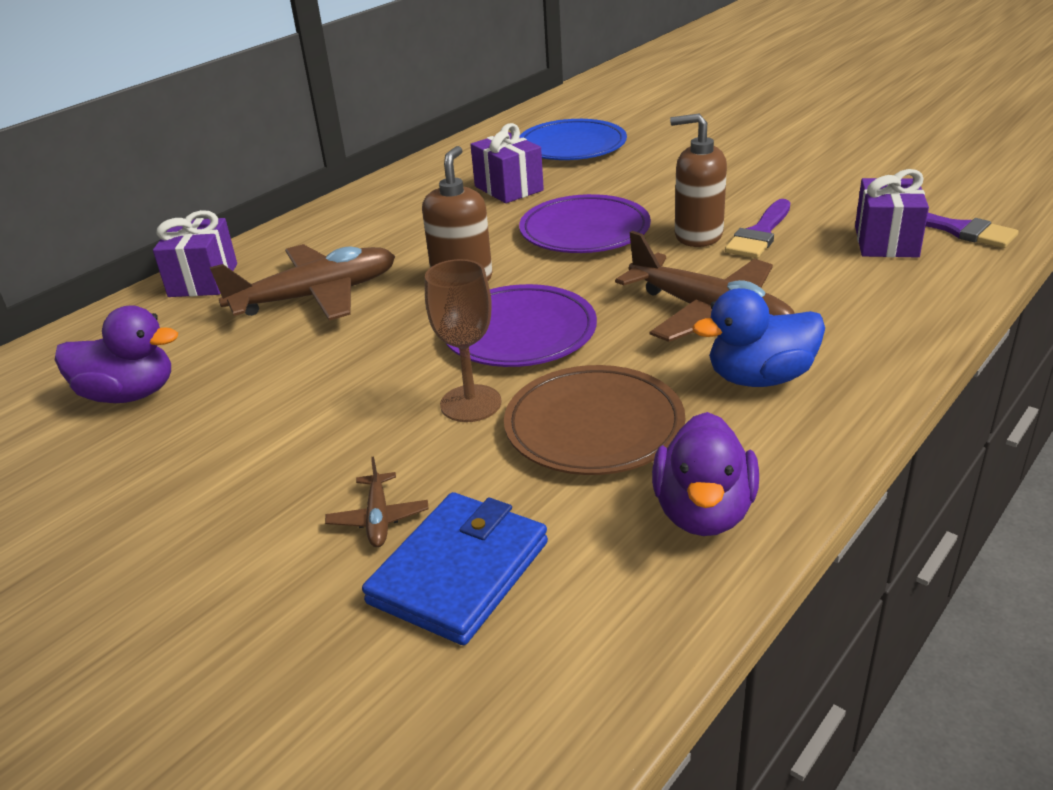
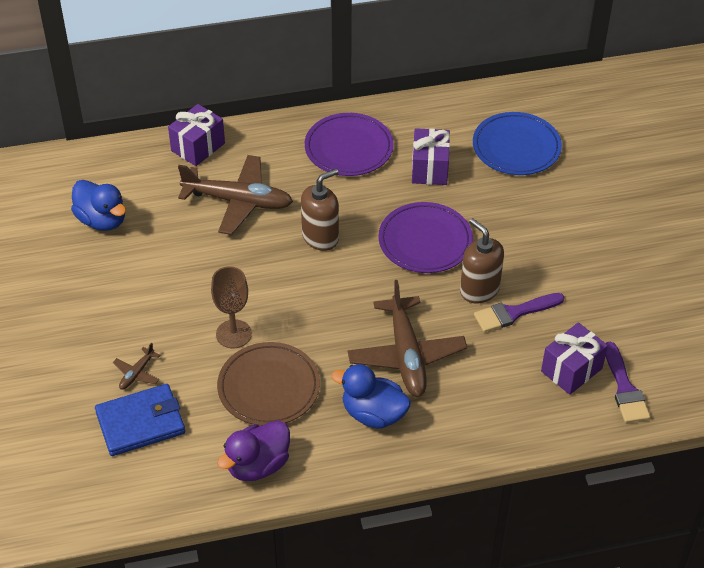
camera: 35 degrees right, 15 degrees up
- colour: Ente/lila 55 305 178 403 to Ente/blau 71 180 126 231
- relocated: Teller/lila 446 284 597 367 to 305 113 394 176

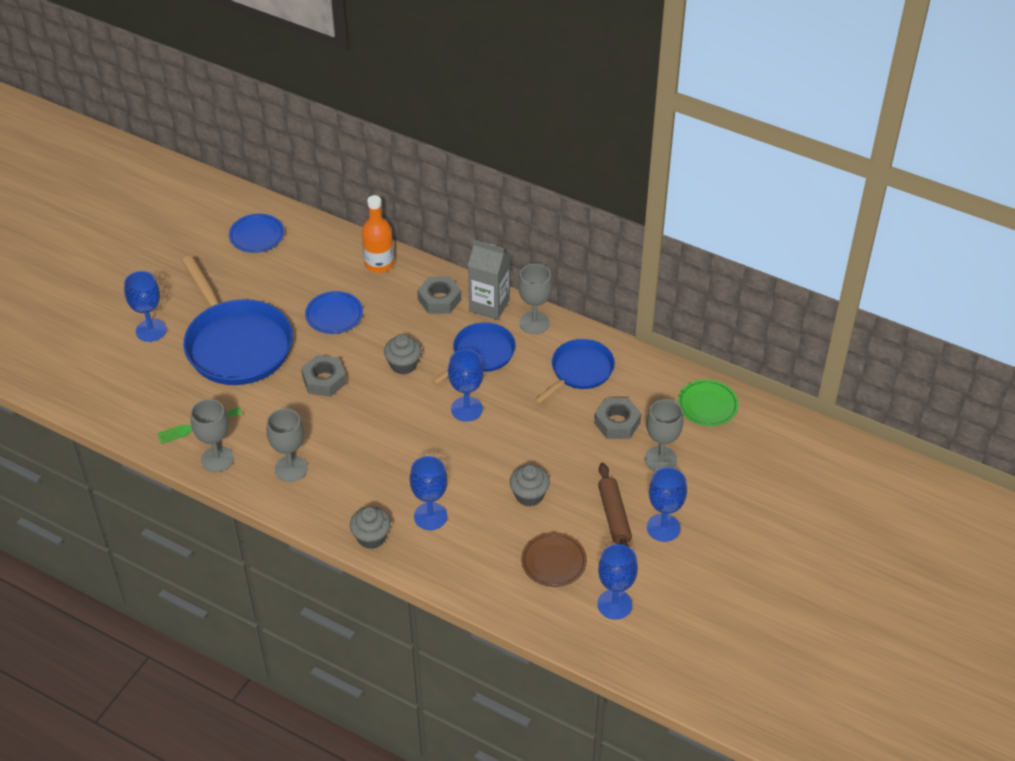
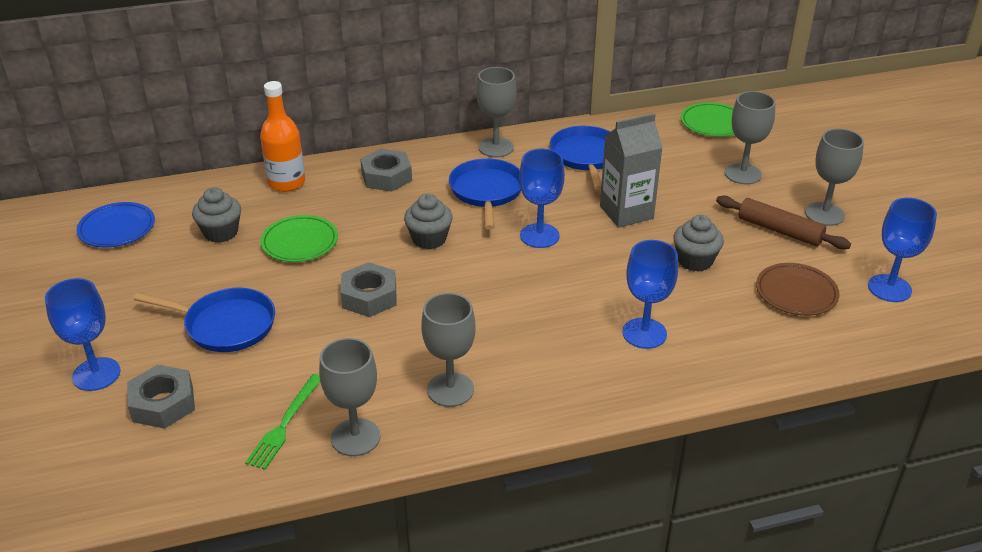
camera: 45 degrees left, 10 degrees down
- size: Pfanne/blau 182 256 293 385 = 133 288 275 352 x0.58
- colour: Teller/blau 305 291 363 334 to Teller/grün 261 215 338 262
- relocated: Muffin/grau 350 507 391 549 to 192 187 241 243
- relocated: Getränkekarton/grau 468 240 510 320 to 600 113 663 228
- relocated: Sechskantmutter/grau 594 398 641 439 to 127 365 195 429
- colour: Kelch/blau 647 468 687 542 to Kelch/grau 805 128 864 226

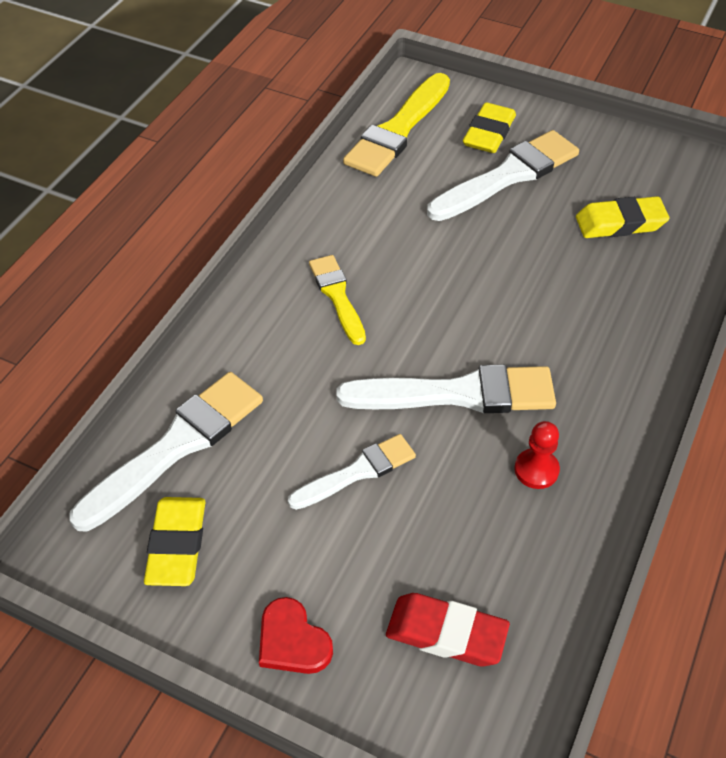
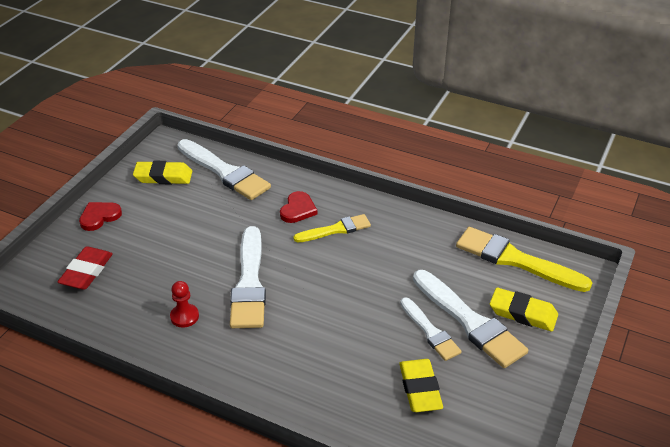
camera: 90 degrees right, 10 degrees down
- relocated: Pinsel/weiß 288 434 416 510 to 400 297 462 361
- appeared: Herz/rot 280 191 317 223

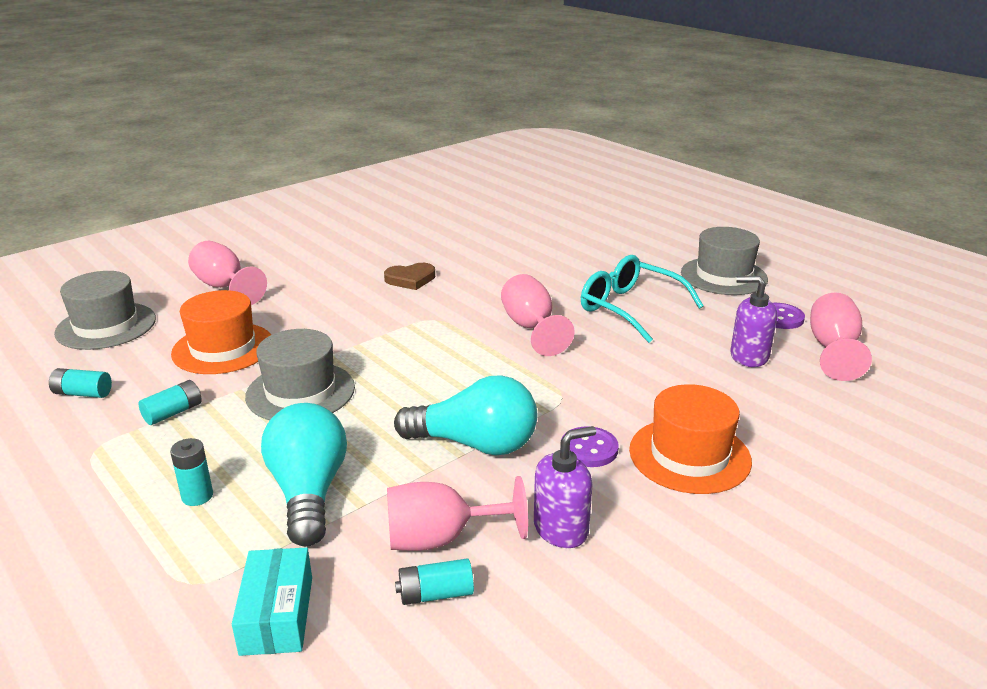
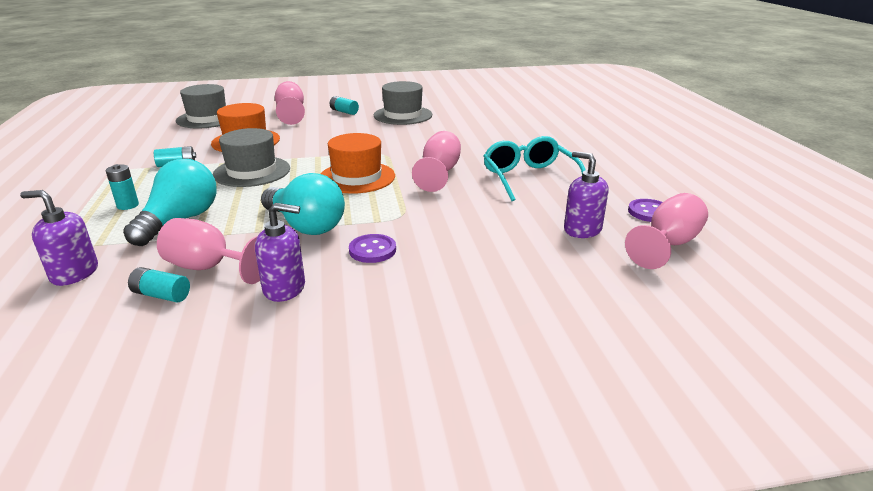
camera: 30 degrees right, 0 degrees up
- relocated: Batterie/türkis 49 368 112 398 to 330 96 359 115
- exchanged: Schachtel/türkis 232 547 312 656 to Seifenspender/lila 20 190 98 286
- missing: Herz/braun 384 263 435 290
- relocated: Hut/orange 629 384 752 494 to 321 133 395 194
- relocated: Hut/grau 681 227 768 295 to 374 81 432 125

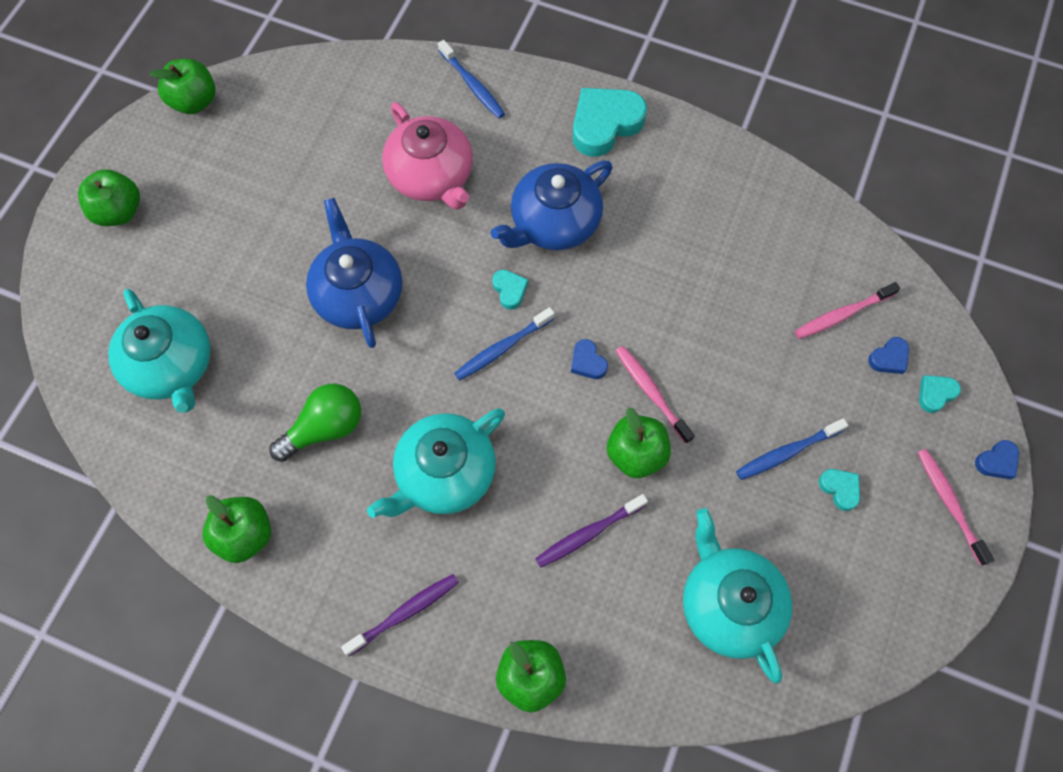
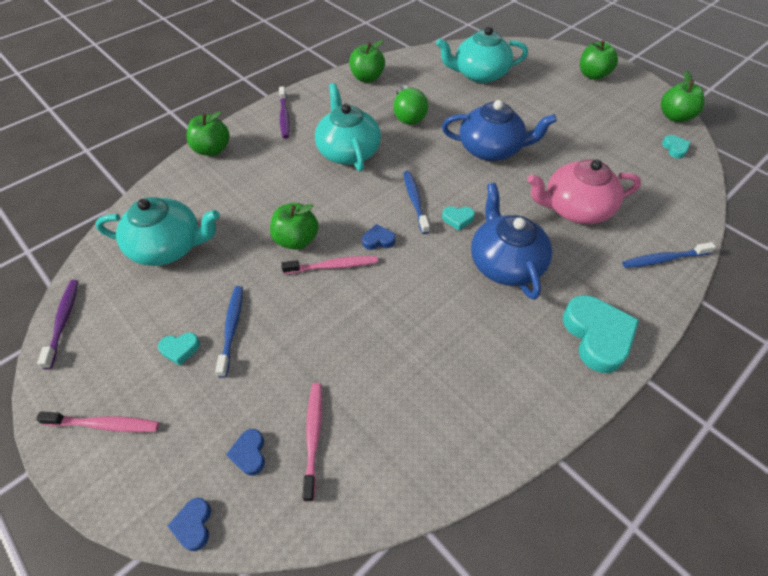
camera: 115 degrees right, 15 degrees down
- relocated: Zahnbürste/lila 535 494 648 568 to 37 280 79 369
- relocated: Herz/türkis 919 375 961 413 to 662 135 691 158
- relocated: Herz/blau 975 440 1019 479 to 168 498 211 551

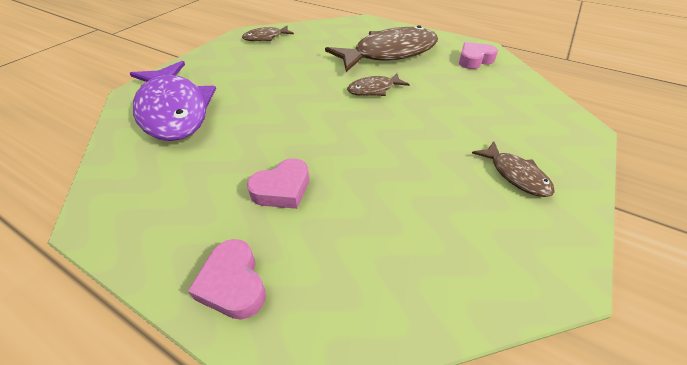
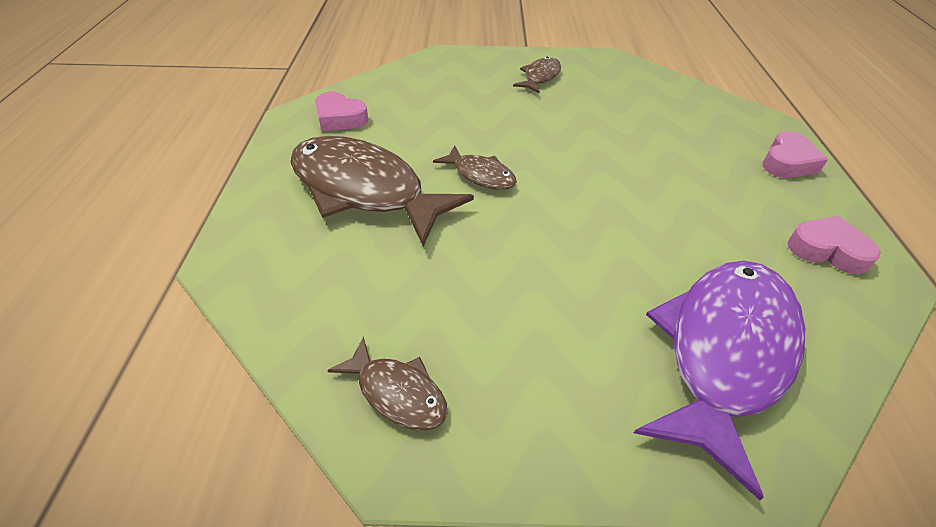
camera: 120 degrees left, 0 degrees up
- relocated: Herz/rosa 247 158 309 209 to 787 216 881 275

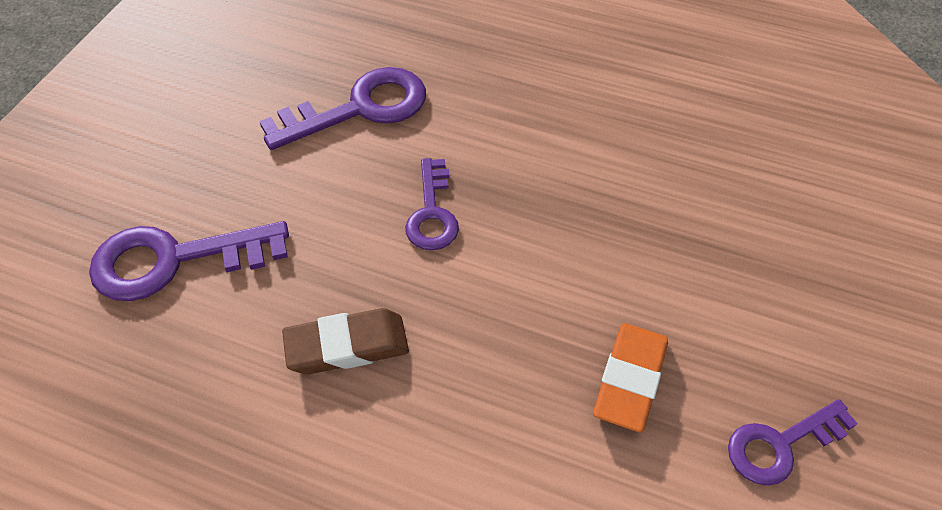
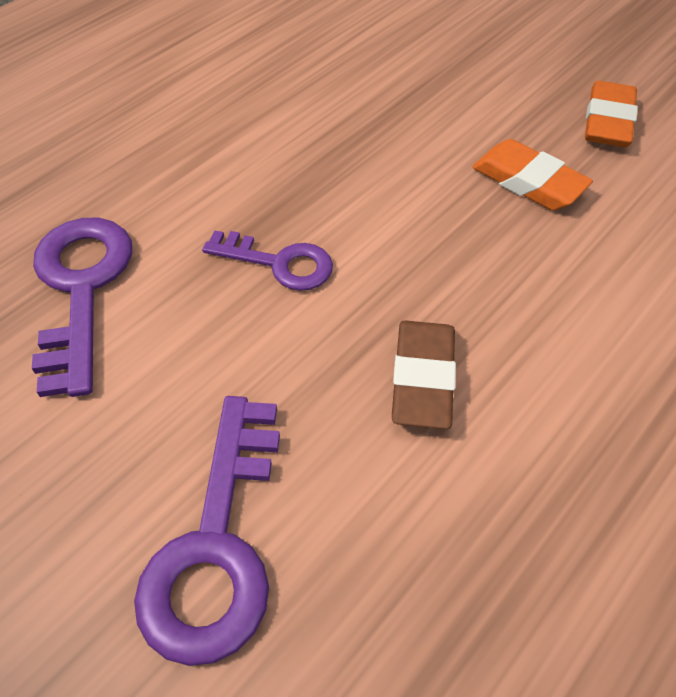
camera: 70 degrees left, 0 degrees up
- exchanged: Schlüssel/lila 728 399 858 486 to Radiergummi/orange 585 81 638 147

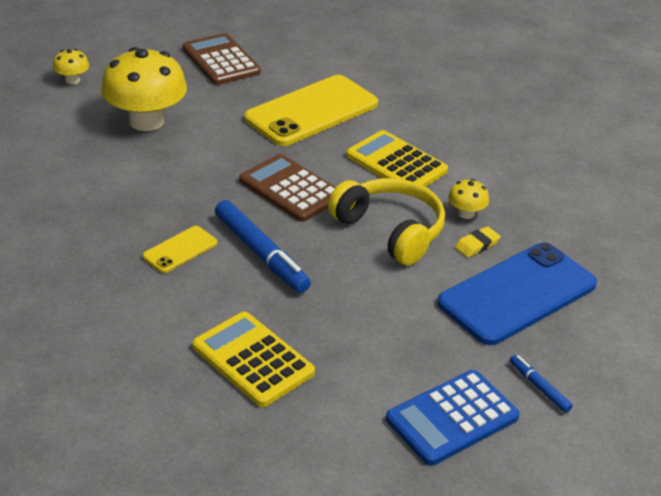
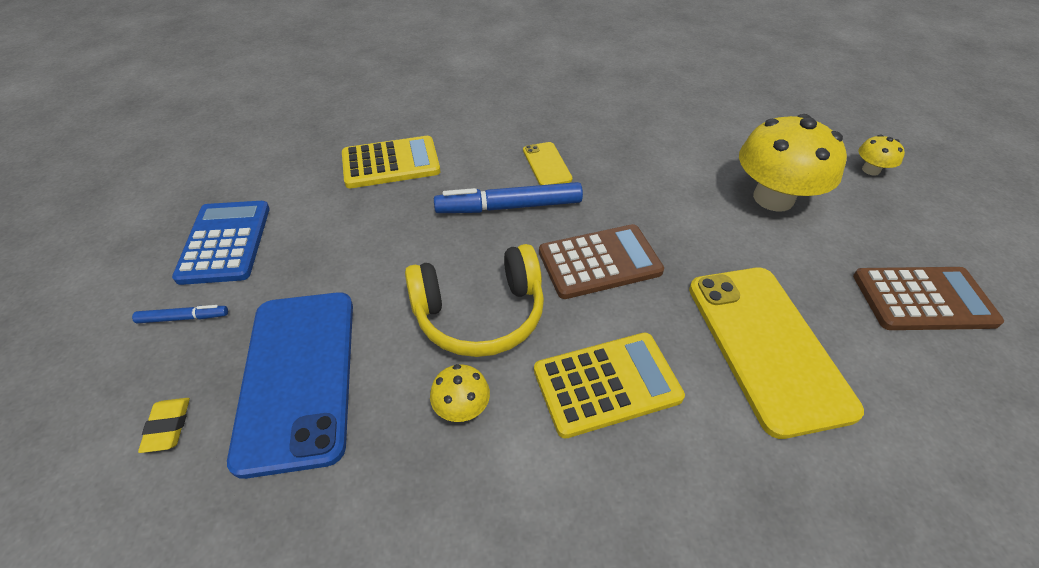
camera: 120 degrees right, 10 degrees up
- relocated: Radiergummi/gelb 455 226 501 258 to 138 398 190 453

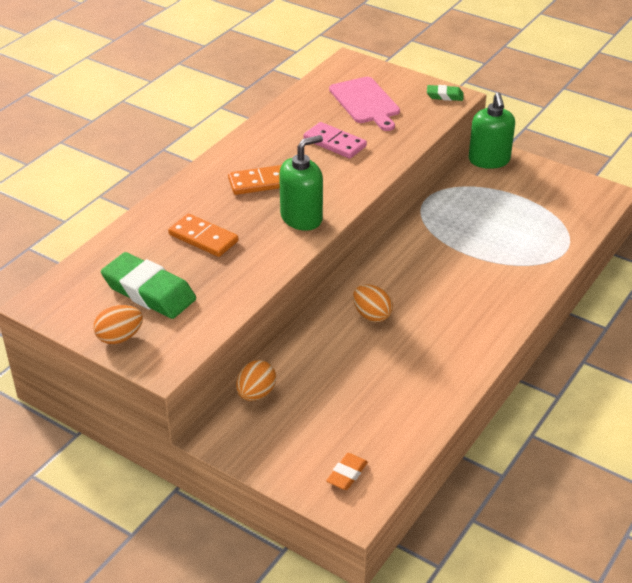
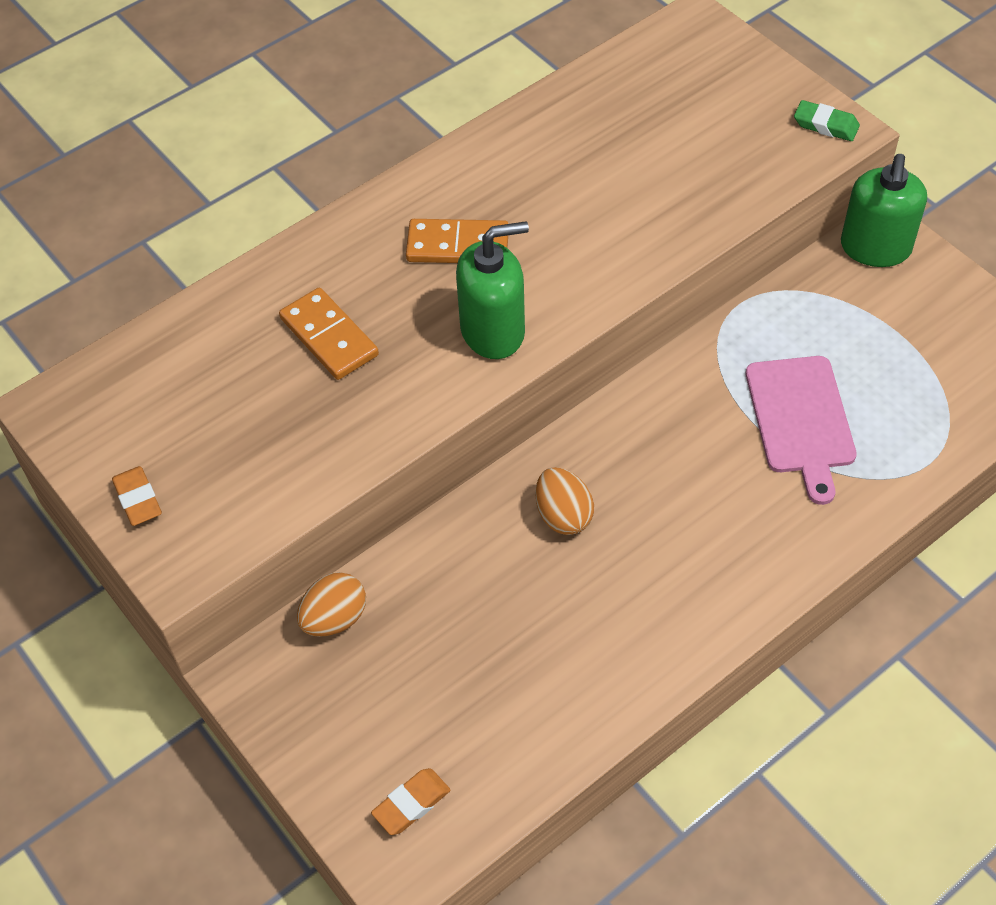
camera: 20 degrees right, 15 degrees up
- exchanged: Ei/orange 93 305 143 344 to Radiergummi/orange 112 466 162 526
- missing: Radiergummi/grün 101 252 196 319
- missing: Dominostein/rosa 303 122 367 159
- relocated: Schneidebrett/rosa 329 77 400 131 to 746 356 857 505

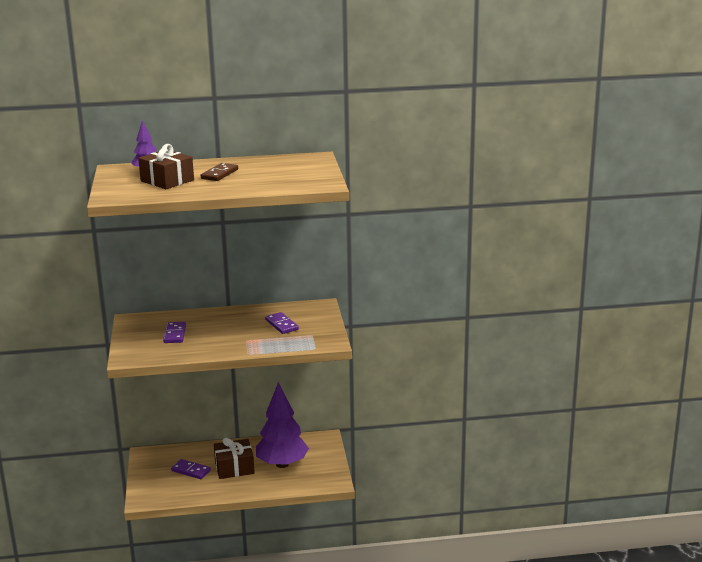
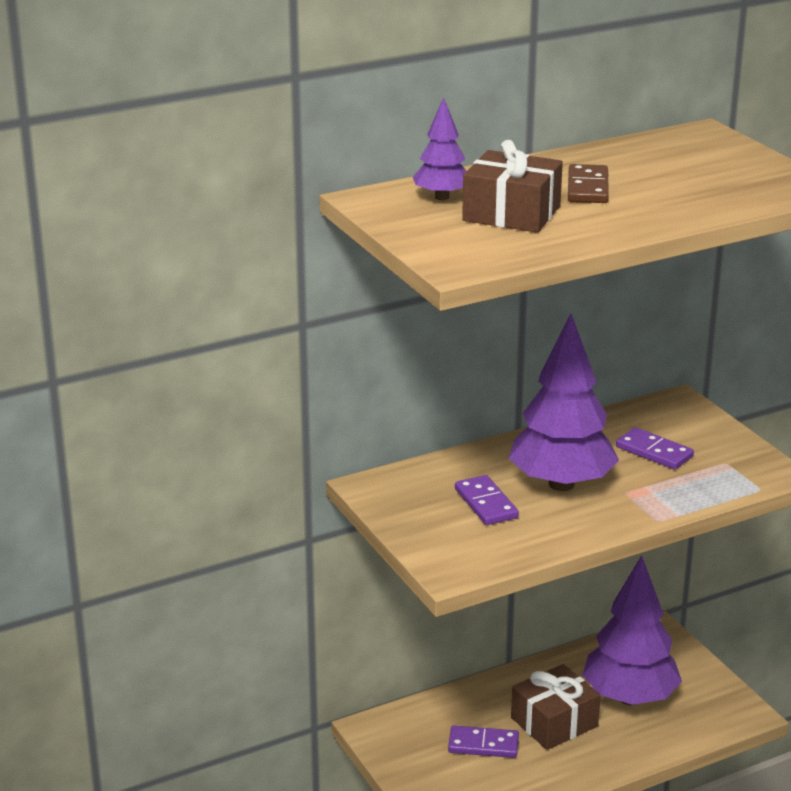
camera: 20 degrees left, 5 degrees up
- appeared: Baum/lila 509 314 619 491

